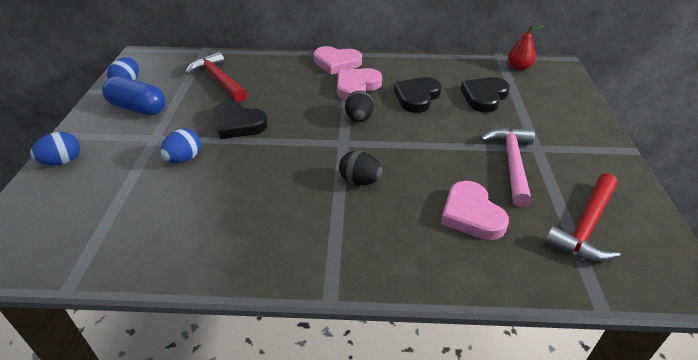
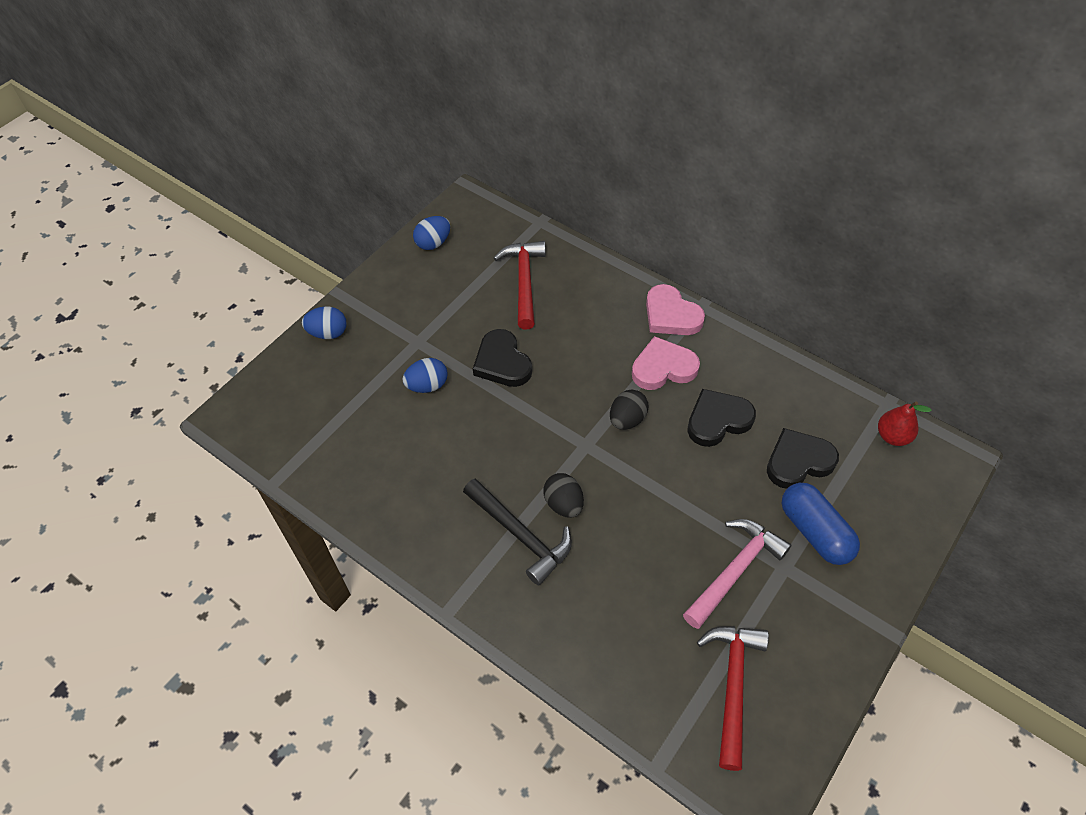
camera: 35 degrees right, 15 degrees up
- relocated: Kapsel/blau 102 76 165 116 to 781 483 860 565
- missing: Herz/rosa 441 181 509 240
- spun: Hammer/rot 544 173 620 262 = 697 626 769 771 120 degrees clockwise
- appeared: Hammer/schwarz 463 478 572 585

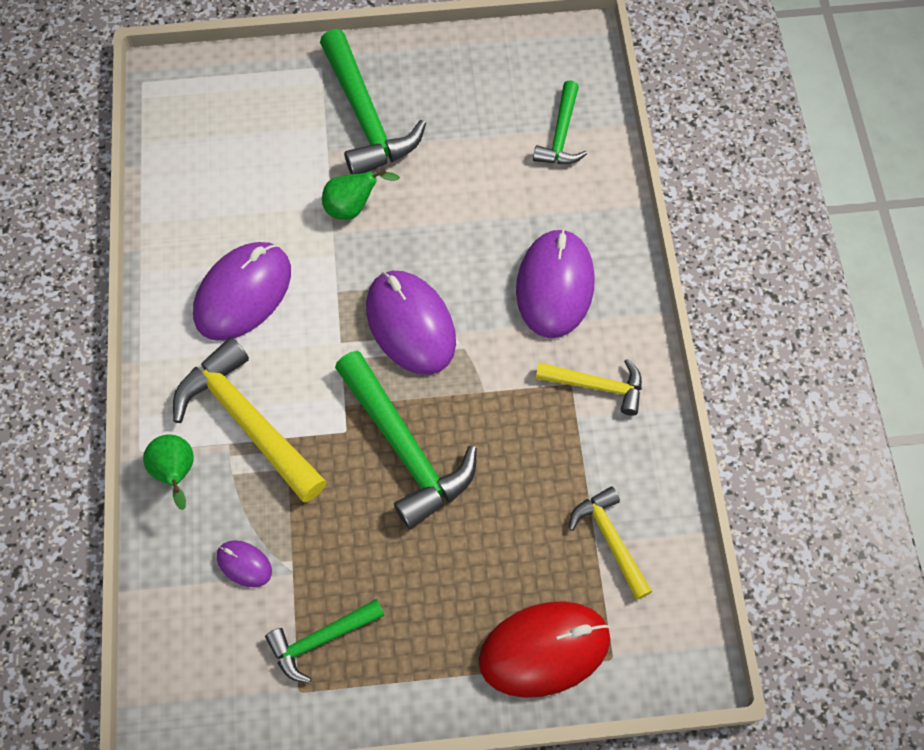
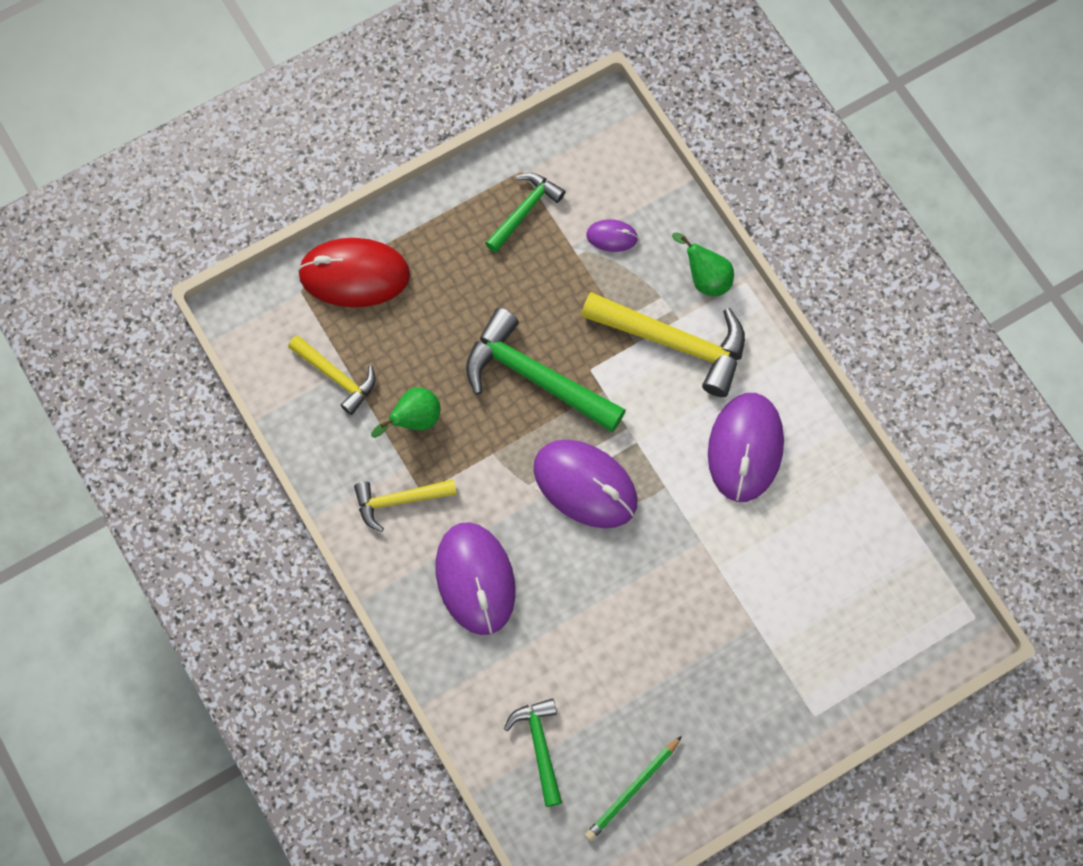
camera: 155 degrees right, 5 degrees up
- missing: Hammer/grün 320 29 426 174
- relocated: Birne/grün 322 169 400 220 to 371 387 440 438
- spun: Computermaus/rot 478 601 610 698 = 298 238 410 307 45 degrees clockwise
- appeared: Bleistift/grün 585 736 682 841

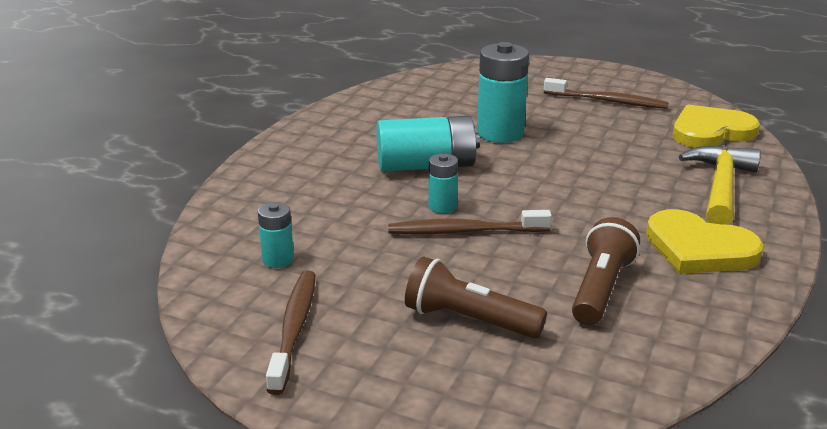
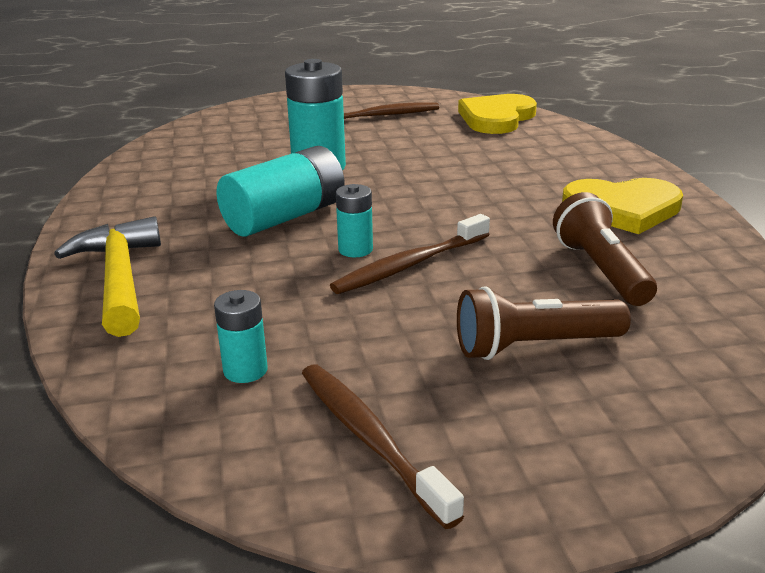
camera: 35 degrees left, 0 degrees up
- relocated: Hammer/gelb 679 145 761 225 to 54 216 161 337

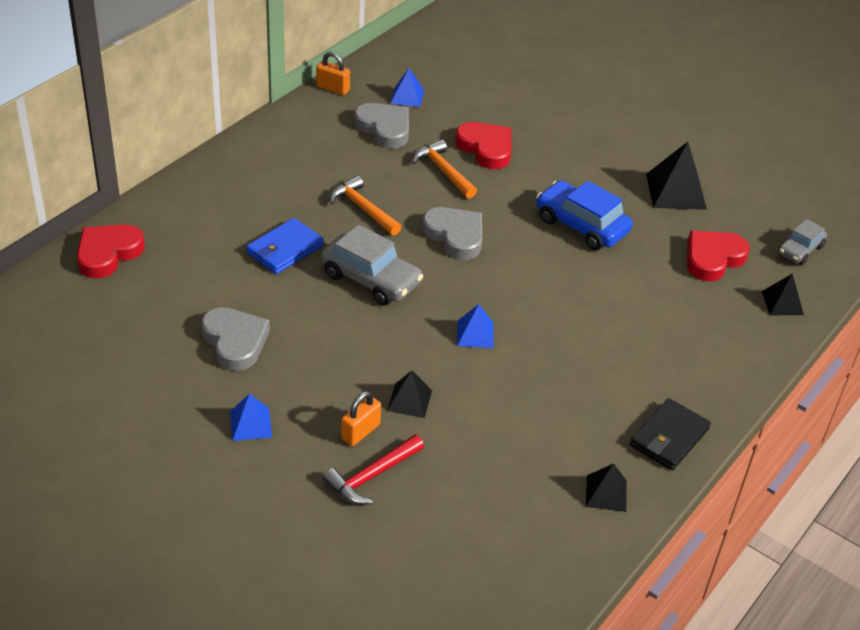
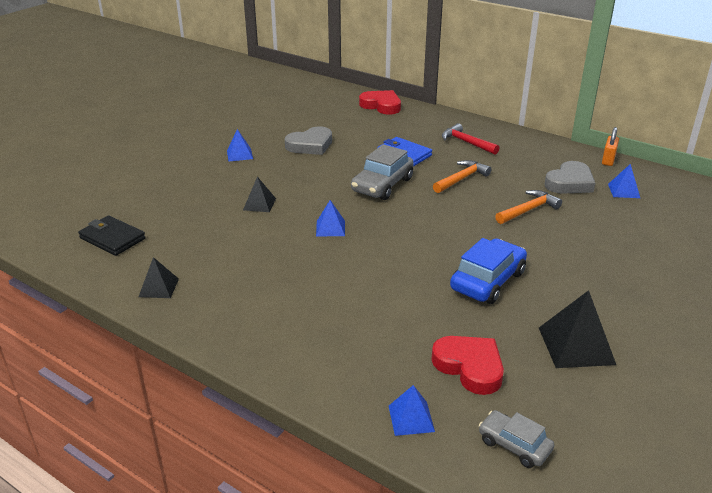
camera: 90 degrees right, 10 degrees down
- relocated: Hammer/rot 323 435 424 505 to 442 123 499 155
- missing: Vorhängeschloss/orange 341 391 381 446
- missing: Herz/grau 422 207 482 260
- missing: Herz/rot 455 122 511 169
- relocated: Geldbörse/schwarz 630 398 711 470 to 78 215 146 256
- colour: Pyramide/schwarz 761 273 804 315 to Pyramide/blau 389 385 435 436

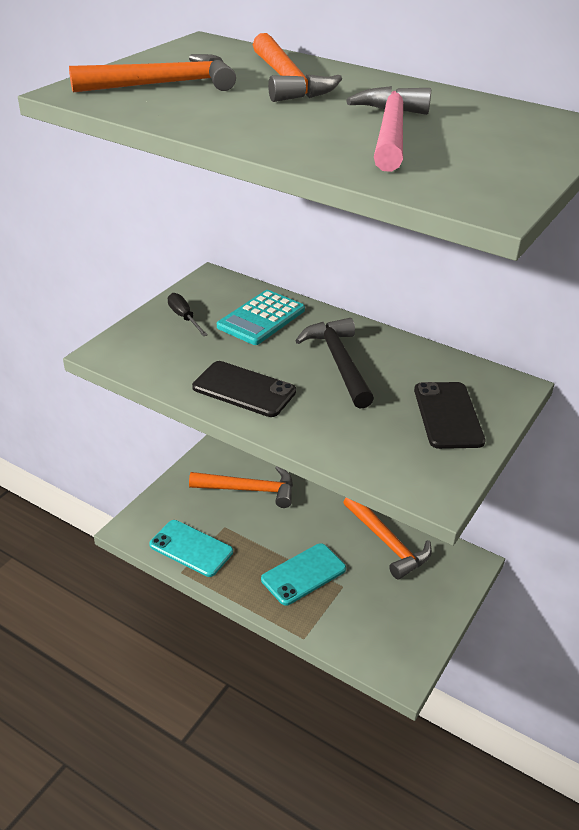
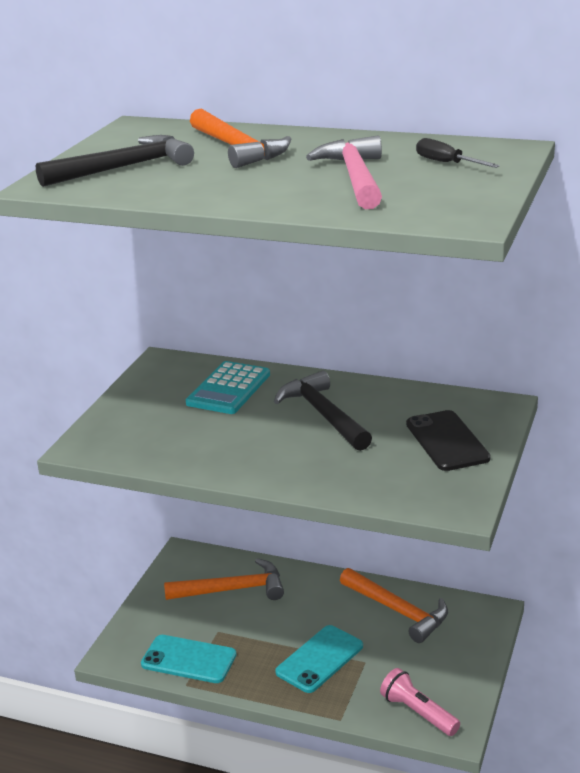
camera: 10 degrees left, 10 degrees down
- colour: Hammer/orange 69 54 236 92 to Hammer/schwarz 36 135 194 187
- relocated: Schraubenzieher/schwarz 168 293 208 336 to 416 138 500 168
- missing: Handy/schwarz 192 361 296 417
- appeared: Taschenlampe/rosa 380 668 460 736

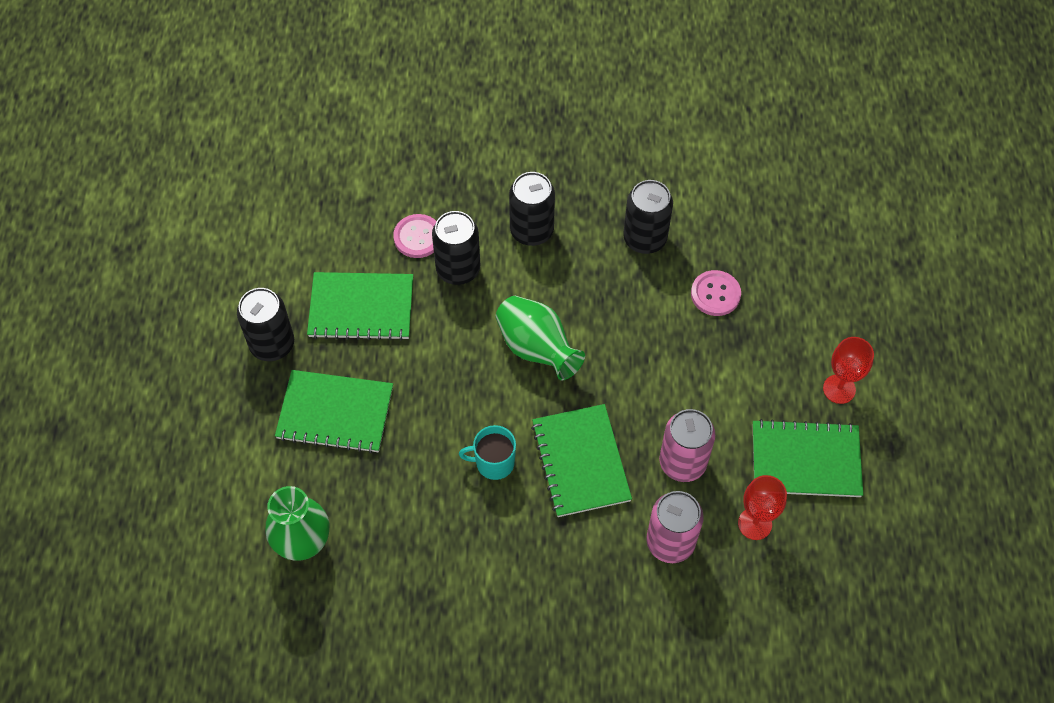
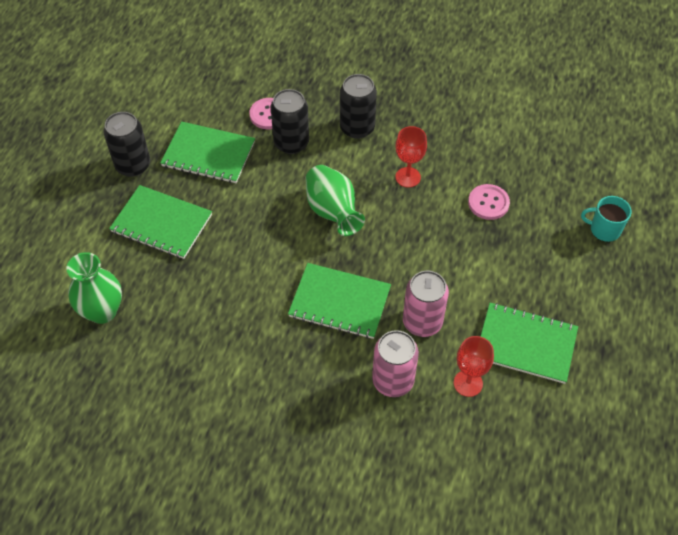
camera: 15 degrees right, 5 degrees down
- relocated: Tasse/türkis 459 425 516 480 to 581 196 632 242
- spun: Notizbuch/grün 531 404 632 517 = 288 263 391 339 75 degrees counterclockwise
- missing: Dose/schwarz 623 180 673 254
- relocated: Kelch/rot 823 337 874 404 to 395 126 427 188

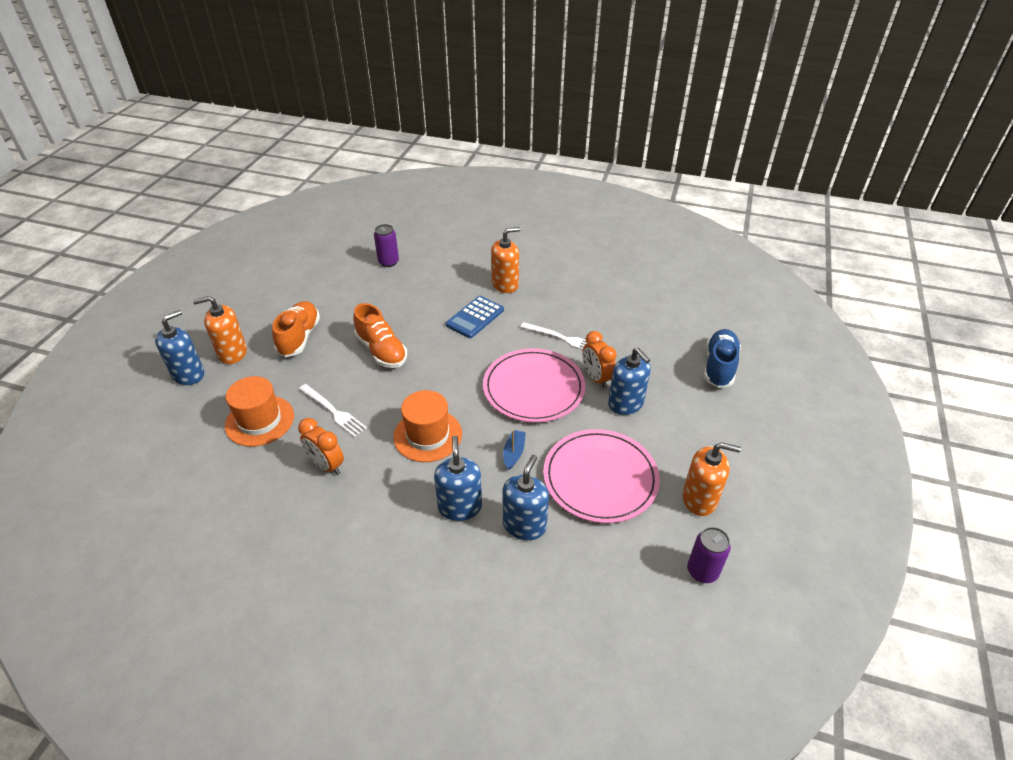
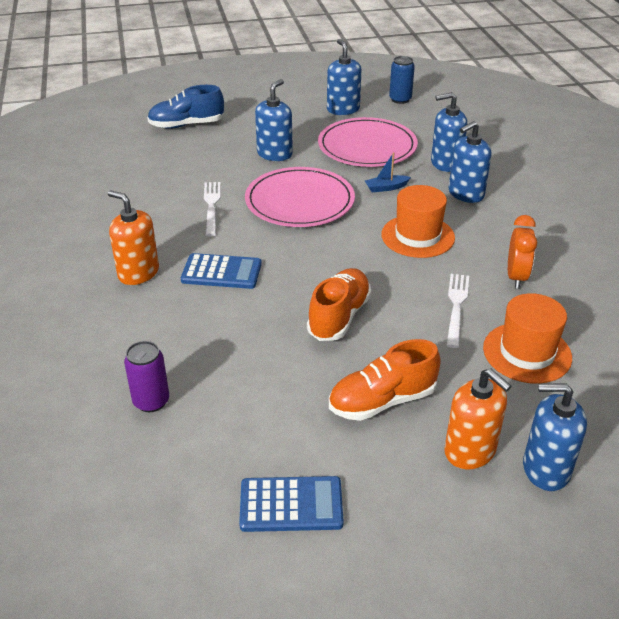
camera: 120 degrees left, 5 degrees down
- missing: Wecker/orange 582 331 617 389
- colour: Seifenspender/orange 682 442 741 516 to Seifenspender/blau 327 39 362 115
- colour: Dose/lila 687 527 731 583 to Dose/blau 389 56 415 104
- appeared: Taschenrechner/blau 239 476 344 532

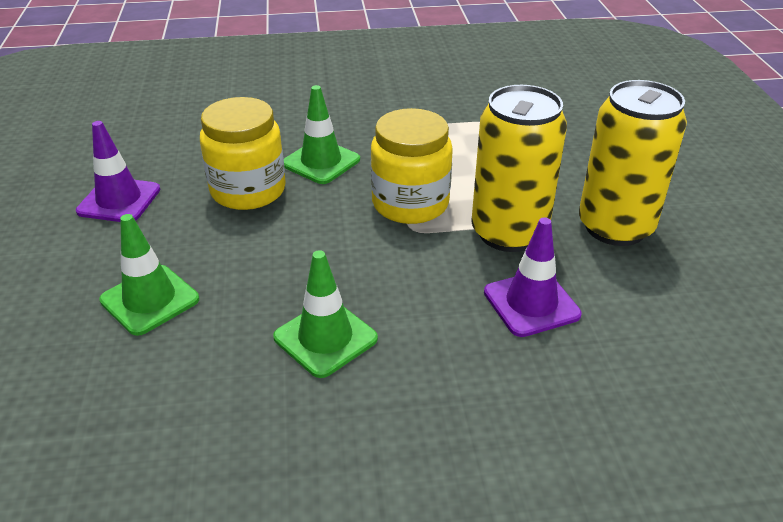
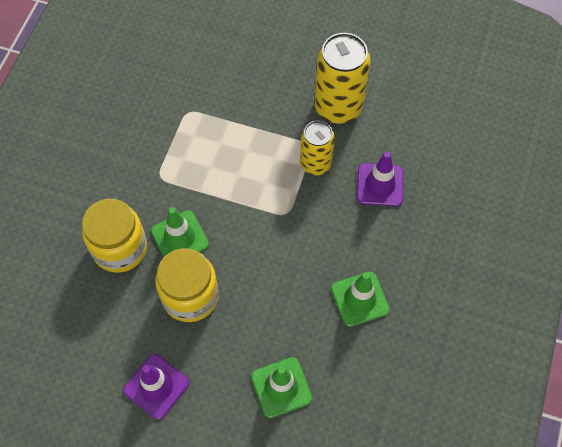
camera: 65 degrees left, 25 degrees up
- relocated: Einmachglas/gelb 371 108 453 224 to 82 199 147 273
- size: Dose/gelb 471 85 567 252 = 300 120 335 175 x0.63

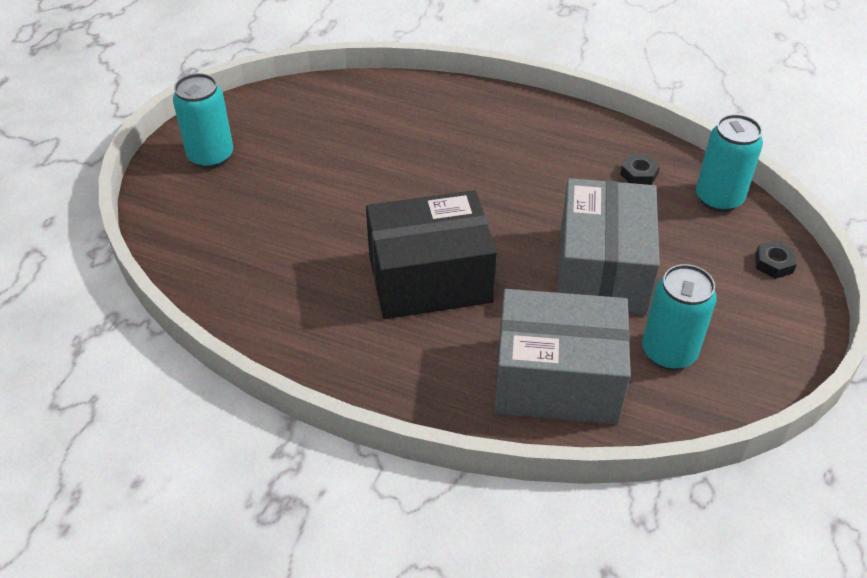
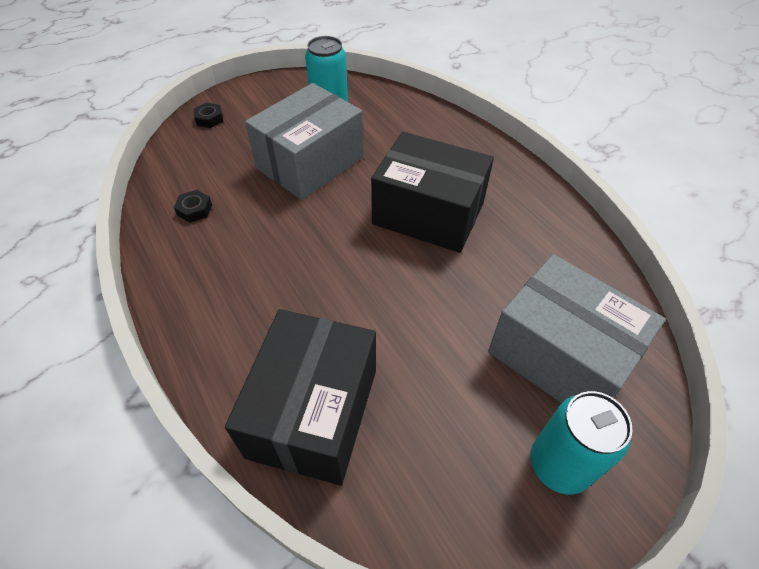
camera: 145 degrees left, 5 degrees up
- relocated: Schachtel/grau 494 289 631 424 to 488 254 665 403
- missing: Dose/türkis 696 114 763 212
- appeared: Schachtel/schwarz 225 309 376 485

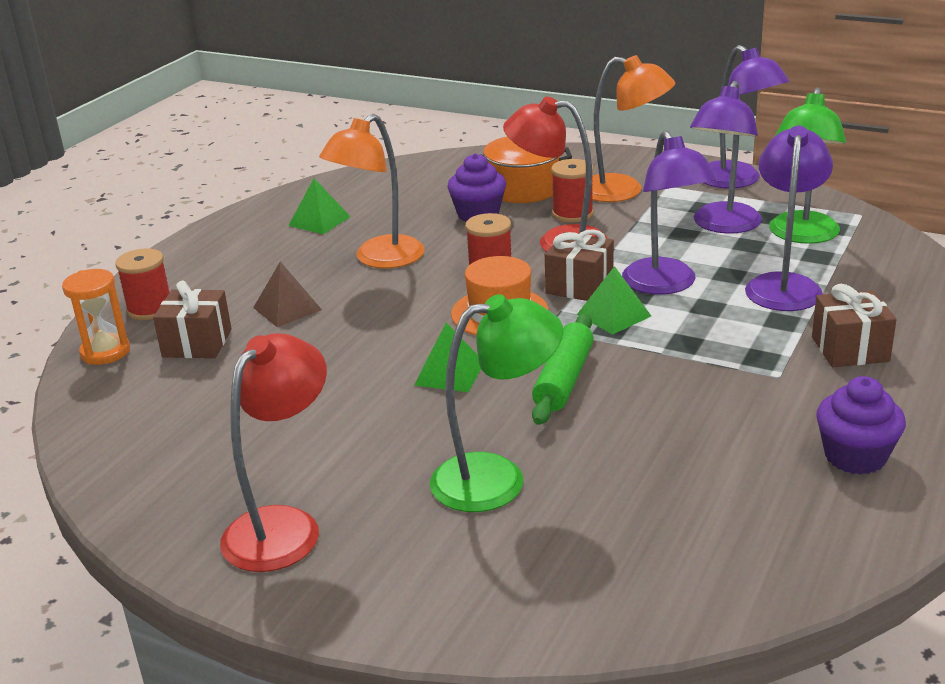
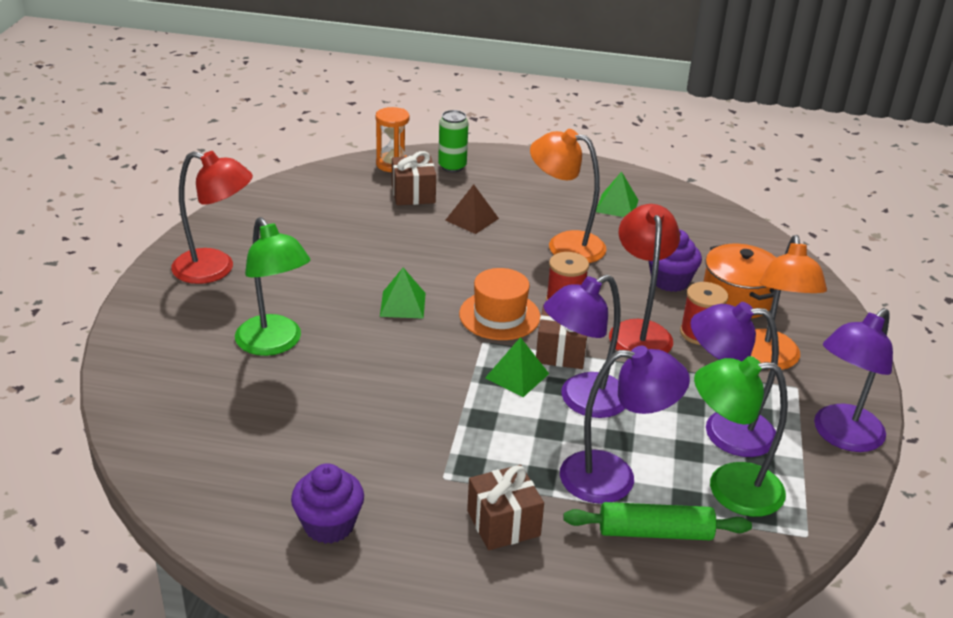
camera: 70 degrees right, 5 degrees up
- exchanged: Garnrolle/rot 115 248 169 320 to Dose/grün 438 110 468 172
- relocated: Nudelholz/grün 532 314 594 425 to 563 502 752 540

